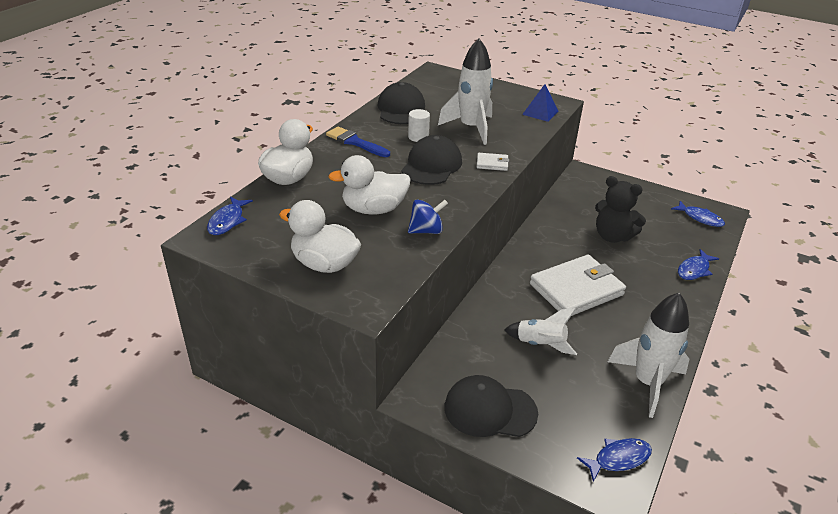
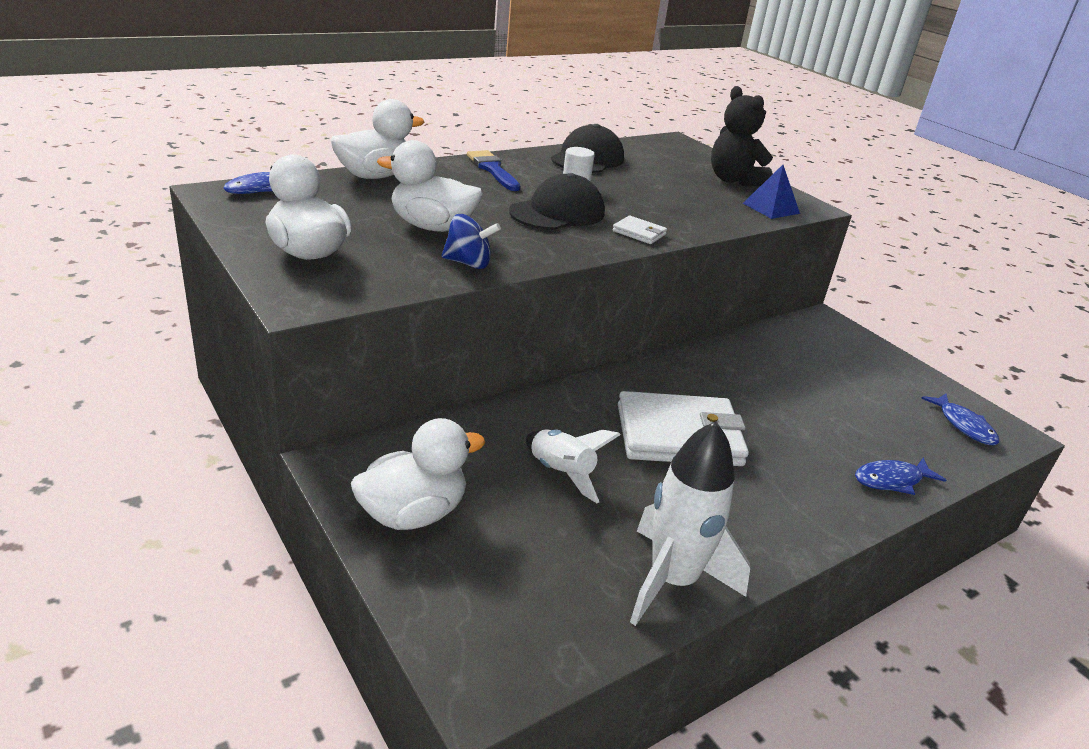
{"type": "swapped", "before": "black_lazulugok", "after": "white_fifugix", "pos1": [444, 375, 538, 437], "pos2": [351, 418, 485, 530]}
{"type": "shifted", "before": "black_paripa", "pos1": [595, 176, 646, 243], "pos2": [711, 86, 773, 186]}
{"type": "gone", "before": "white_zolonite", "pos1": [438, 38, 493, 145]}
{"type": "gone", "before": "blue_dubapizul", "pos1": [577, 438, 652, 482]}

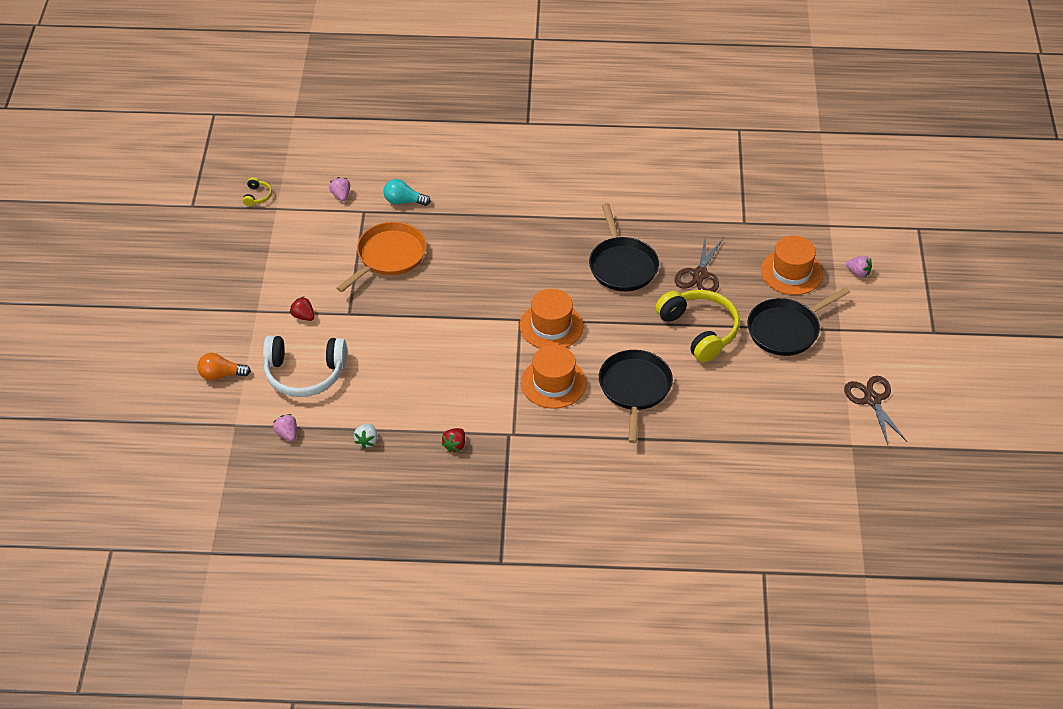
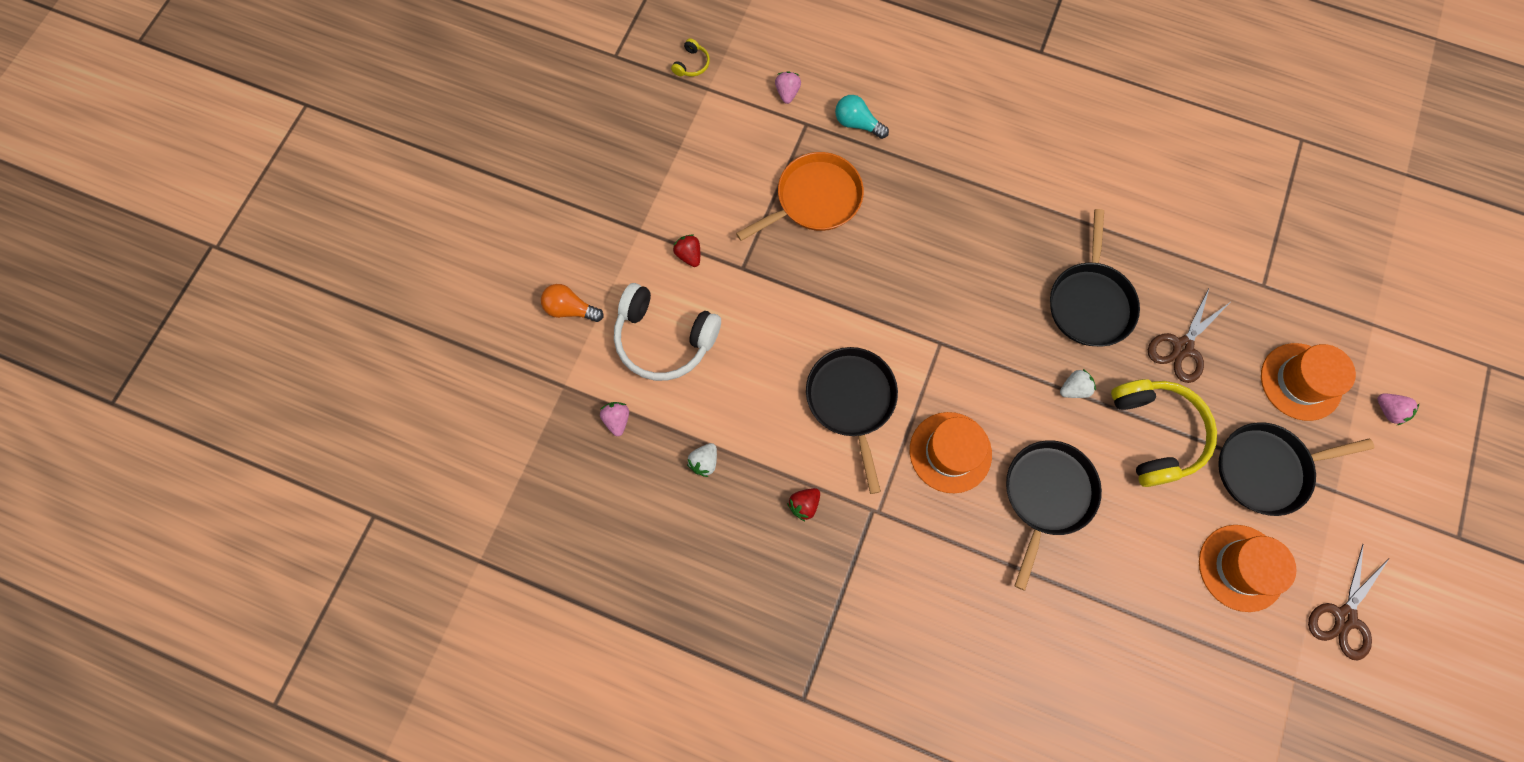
{"type": "new", "after": "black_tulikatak", "pos2": [806, 347, 898, 494]}
{"type": "new", "after": "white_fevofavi", "pos2": [1060, 369, 1096, 398]}
{"type": "shifted", "before": "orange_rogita", "pos1": [520, 289, 583, 349], "pos2": [1199, 525, 1296, 612]}
{"type": "rotated", "before": "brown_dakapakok", "pos1": [844, 376, 907, 445], "pos2": [1308, 544, 1389, 660], "turn": -150}

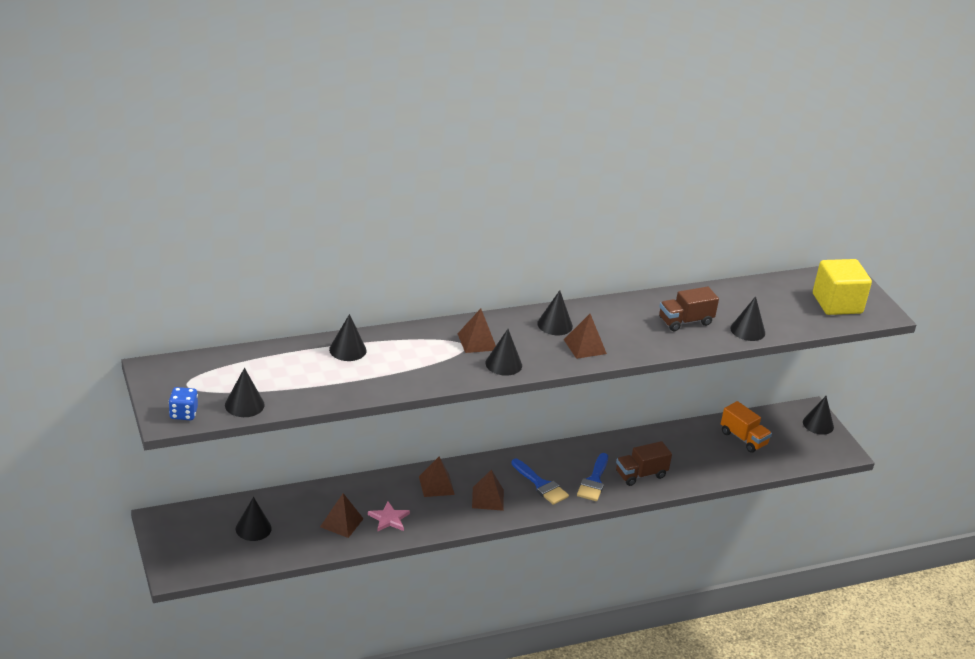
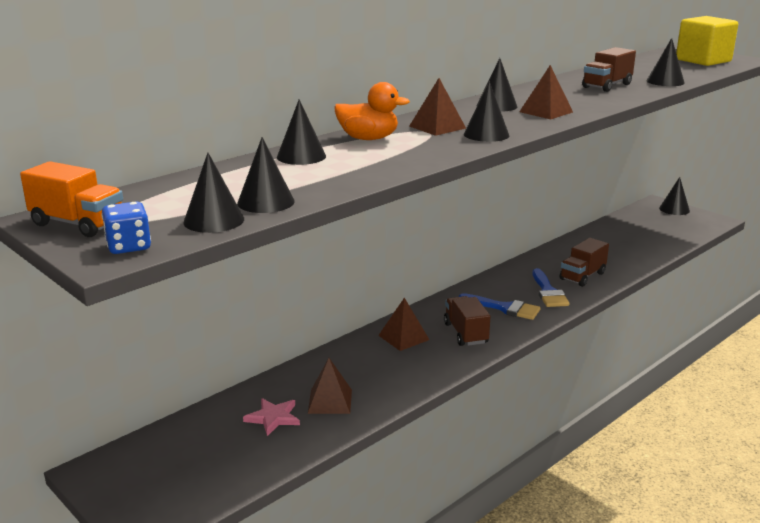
{"type": "shifted", "before": "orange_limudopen", "pos1": [721, 401, 772, 453], "pos2": [20, 161, 123, 237]}
{"type": "shifted", "before": "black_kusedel", "pos1": [236, 497, 272, 541], "pos2": [237, 137, 295, 213]}
{"type": "shifted", "before": "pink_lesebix", "pos1": [368, 501, 410, 532], "pos2": [243, 398, 300, 436]}
{"type": "new", "after": "orange_fifugix", "pos2": [335, 82, 410, 140]}
{"type": "swapped", "before": "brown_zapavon", "after": "brown_limudopen", "pos1": [472, 470, 504, 511], "pos2": [444, 296, 491, 346]}

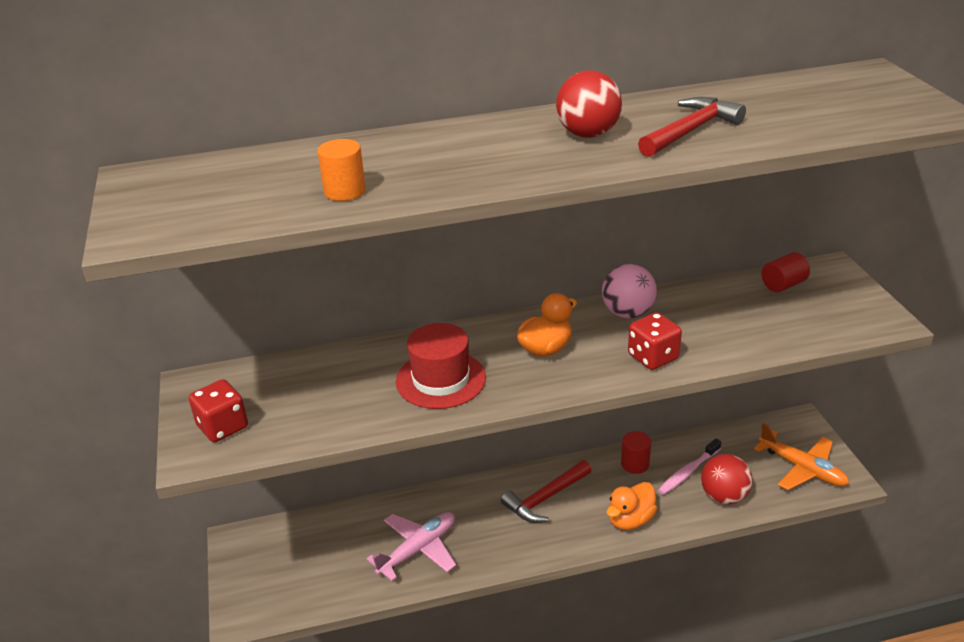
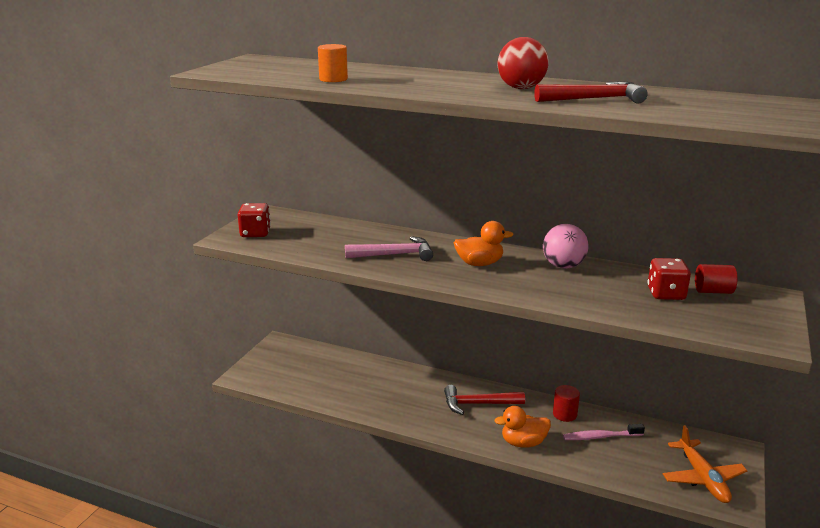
{"type": "swapped", "before": "red_rogita", "after": "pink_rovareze", "pos1": [396, 323, 486, 409], "pos2": [345, 236, 433, 261]}
{"type": "shifted", "before": "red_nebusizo", "pos1": [628, 312, 682, 370], "pos2": [647, 258, 691, 300]}
{"type": "gone", "before": "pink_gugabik", "pos1": [367, 512, 456, 581]}
{"type": "gone", "before": "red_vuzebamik", "pos1": [701, 454, 753, 505]}

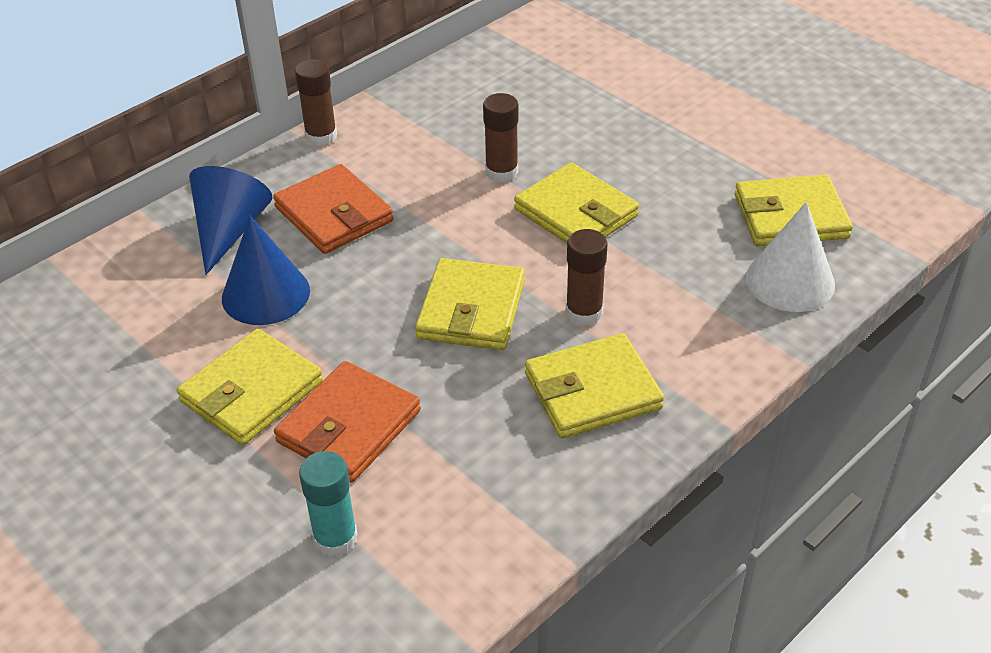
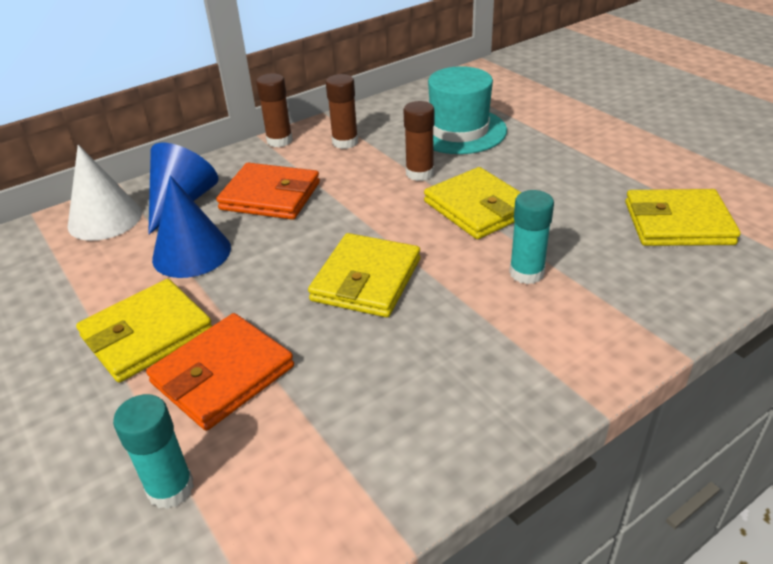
{"type": "shifted", "before": "white_kusedel", "pos1": [746, 202, 835, 312], "pos2": [68, 145, 142, 241]}
{"type": "rotated", "before": "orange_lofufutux", "pos1": [273, 164, 393, 254], "pos2": [216, 163, 320, 220], "turn": -45}
{"type": "shifted", "before": "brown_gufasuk", "pos1": [566, 229, 607, 326], "pos2": [326, 74, 358, 149]}
{"type": "new", "after": "turquoise_rogita", "pos2": [428, 66, 507, 154]}
{"type": "new", "after": "turquoise_gufasuk", "pos2": [509, 190, 554, 284]}
{"type": "gone", "before": "yellow_lofufutux", "pos1": [525, 333, 664, 438]}

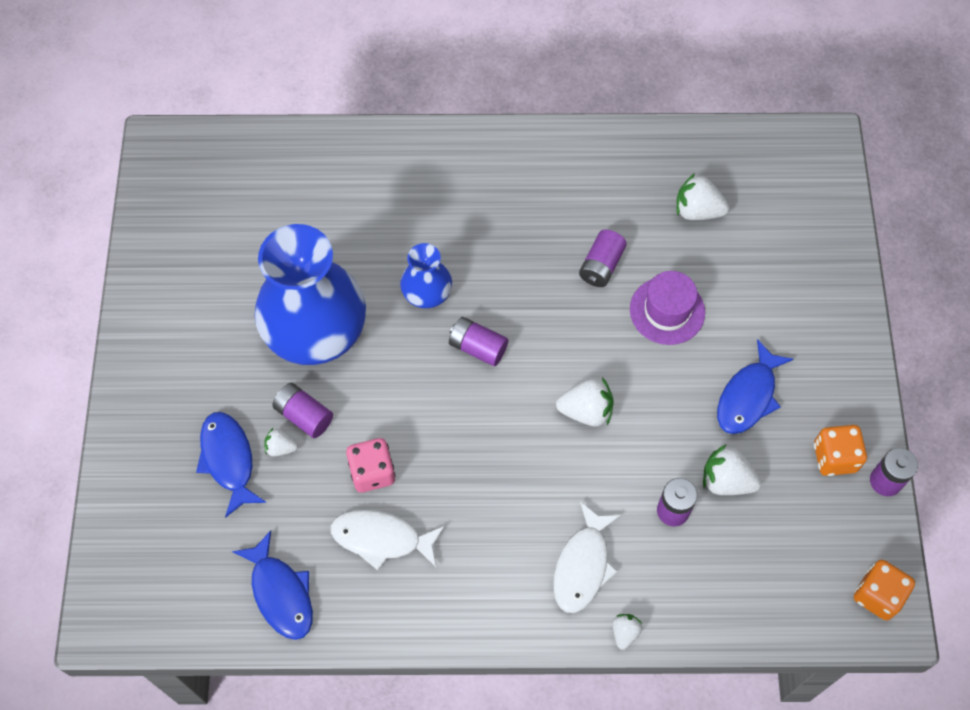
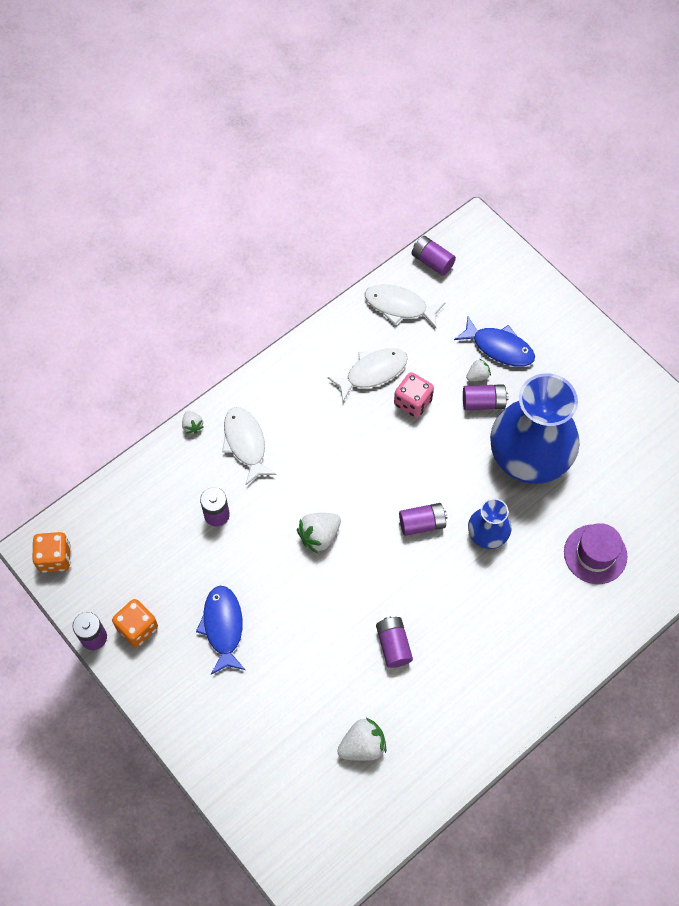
{"type": "repainted", "before": "blue_dubapizul", "after": "white_dubapizul", "pos1": [232, 530, 313, 640], "pos2": [365, 284, 445, 328]}
{"type": "new", "after": "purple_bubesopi", "pos2": [412, 236, 456, 276]}
{"type": "shifted", "before": "purple_rogita", "pos1": [630, 271, 705, 345], "pos2": [564, 523, 627, 584]}
{"type": "gone", "before": "white_fevofavi", "pos1": [703, 444, 761, 495]}

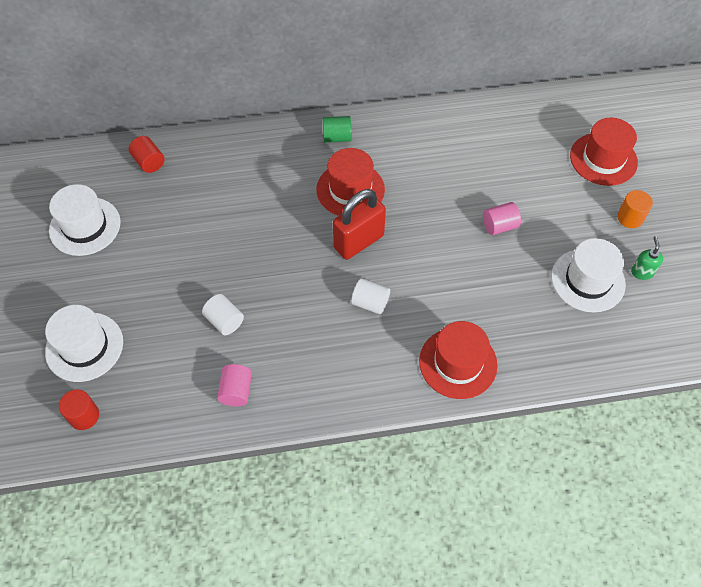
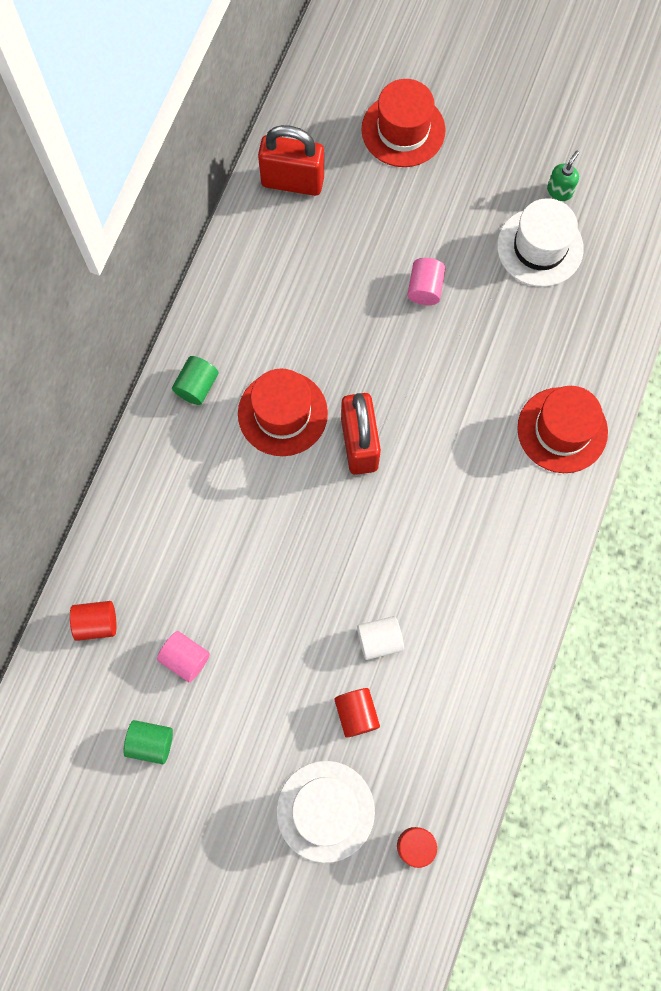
{"type": "swapped", "before": "white_rogita", "after": "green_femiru", "pos1": [49, 184, 120, 256], "pos2": [124, 720, 173, 764]}
{"type": "shifted", "before": "pink_femiru", "pos1": [217, 364, 252, 406], "pos2": [157, 631, 210, 682]}
{"type": "new", "after": "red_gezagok", "pos2": [258, 125, 324, 196]}
{"type": "new", "after": "red_femiru", "pos2": [334, 688, 380, 738]}
{"type": "rotated", "before": "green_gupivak", "pos1": [631, 236, 663, 280], "pos2": [547, 151, 579, 201], "turn": 90}
{"type": "gone", "before": "white_femiru", "pos1": [351, 278, 390, 314]}
{"type": "gone", "before": "orange_femiru", "pos1": [617, 190, 653, 228]}

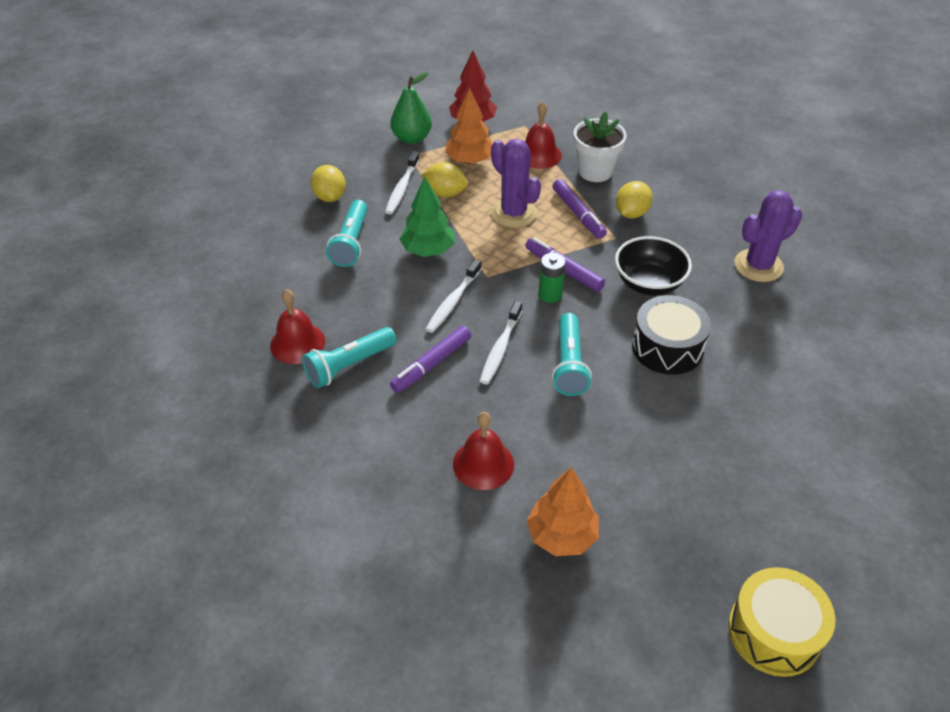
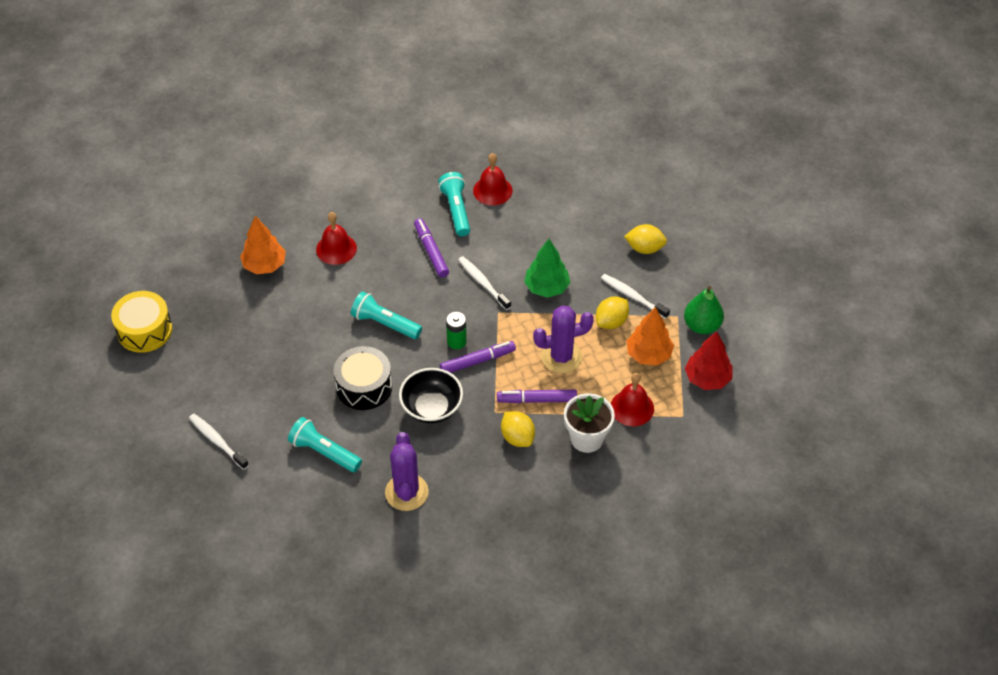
{"type": "shifted", "before": "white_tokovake", "pos1": [480, 301, 522, 385], "pos2": [189, 414, 249, 470]}
{"type": "shifted", "before": "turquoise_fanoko", "pos1": [326, 200, 368, 267], "pos2": [288, 417, 362, 472]}

